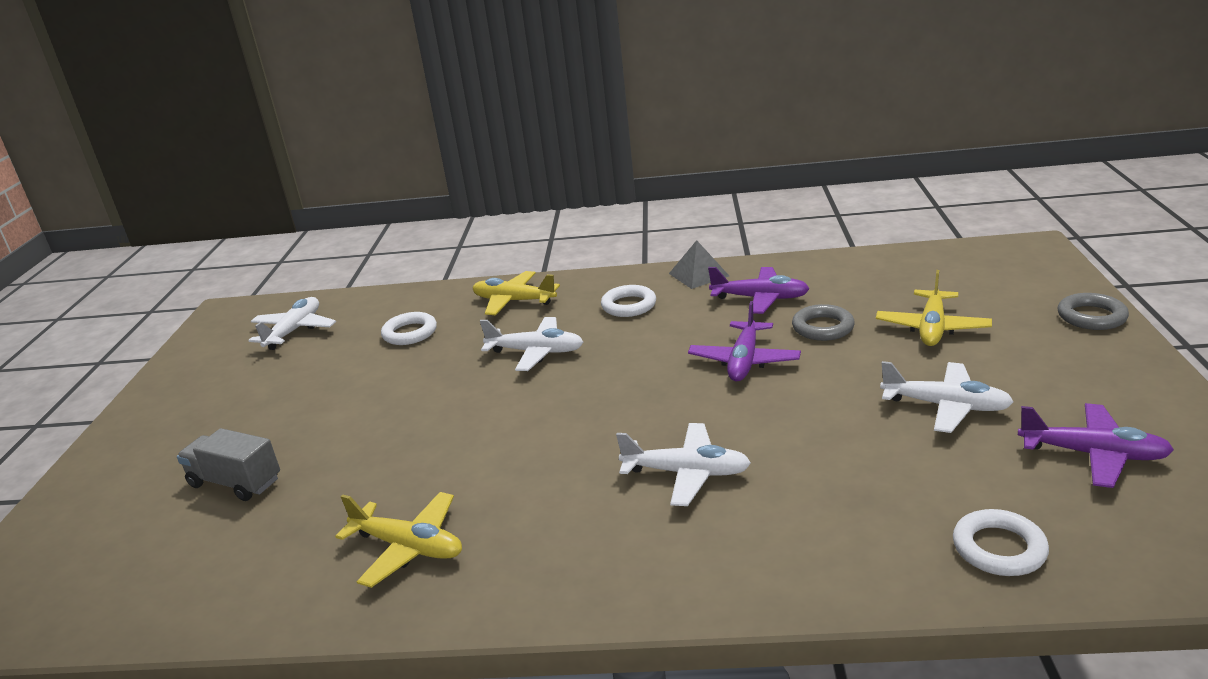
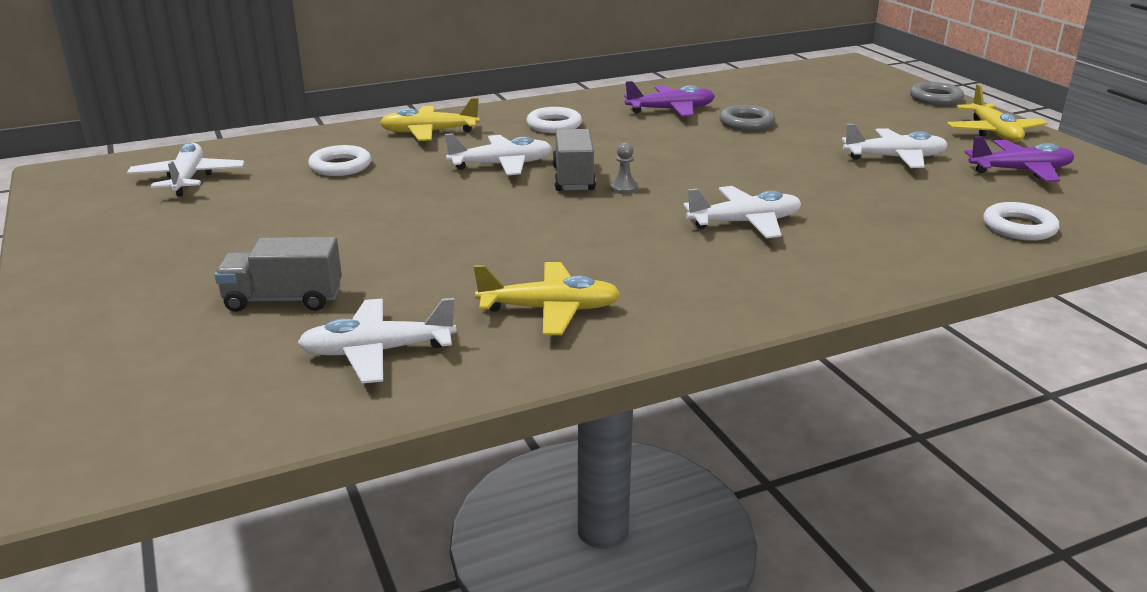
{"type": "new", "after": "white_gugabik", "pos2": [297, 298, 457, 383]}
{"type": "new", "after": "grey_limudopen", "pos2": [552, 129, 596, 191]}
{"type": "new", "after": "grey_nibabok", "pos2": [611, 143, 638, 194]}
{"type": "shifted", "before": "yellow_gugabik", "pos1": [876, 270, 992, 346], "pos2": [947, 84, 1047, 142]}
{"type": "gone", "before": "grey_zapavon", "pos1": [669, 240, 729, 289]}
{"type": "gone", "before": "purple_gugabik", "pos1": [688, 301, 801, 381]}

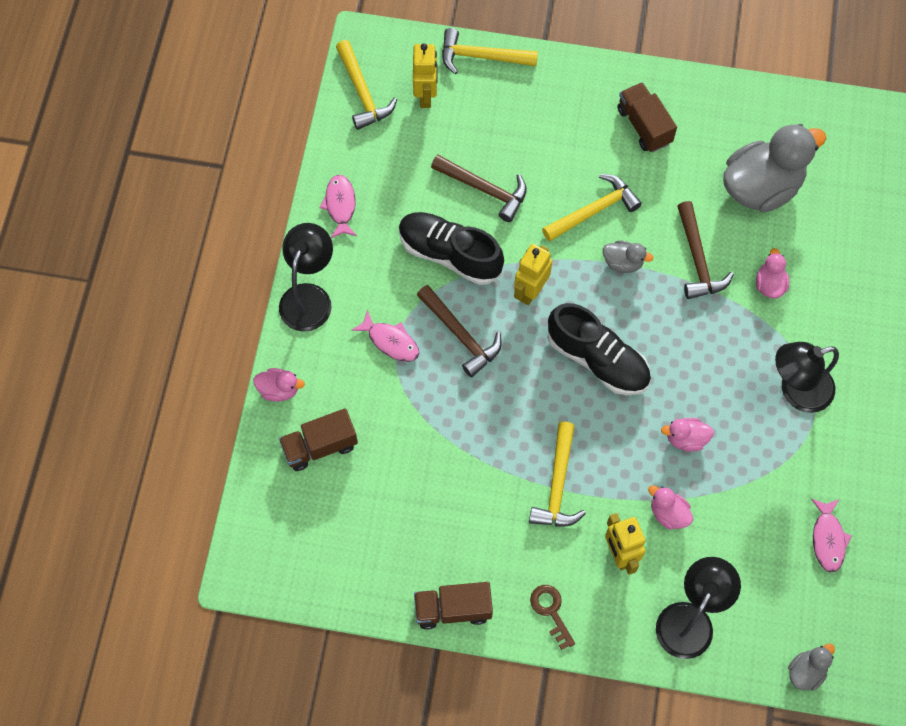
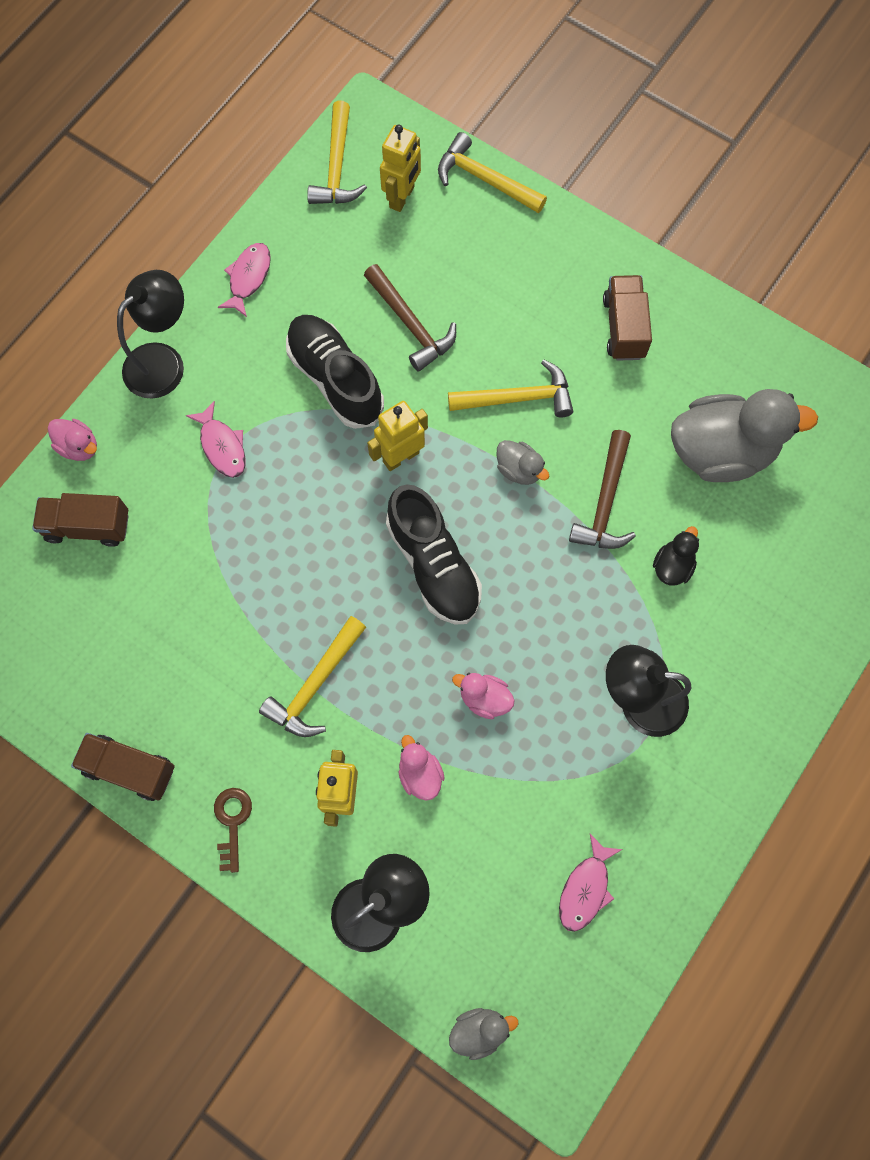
{"type": "repainted", "before": "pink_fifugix", "after": "black_fifugix", "pos1": [756, 248, 789, 299], "pos2": [653, 526, 699, 586]}
{"type": "gone", "before": "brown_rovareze", "pos1": [417, 285, 502, 378]}

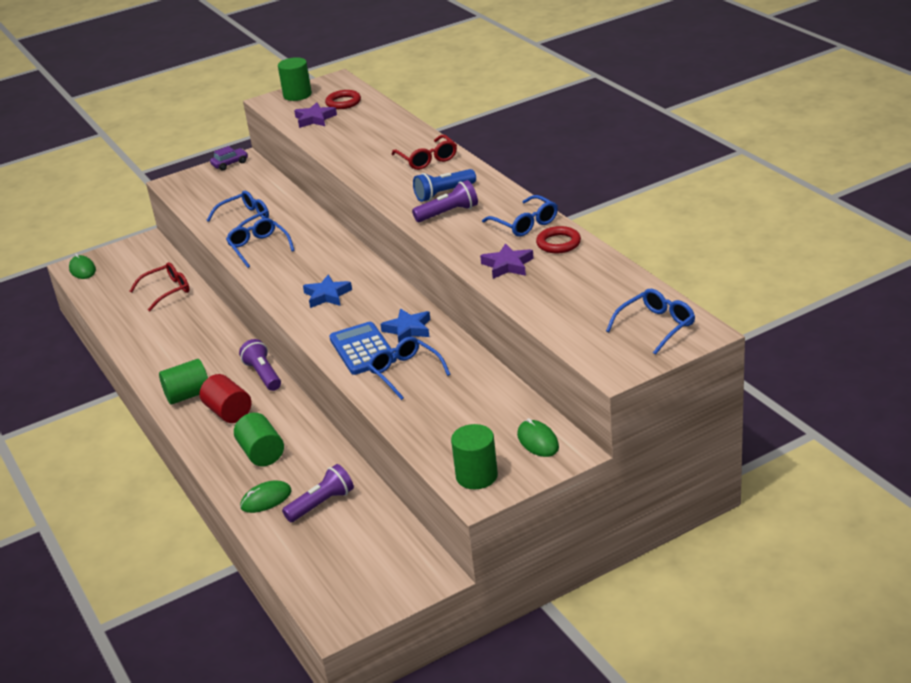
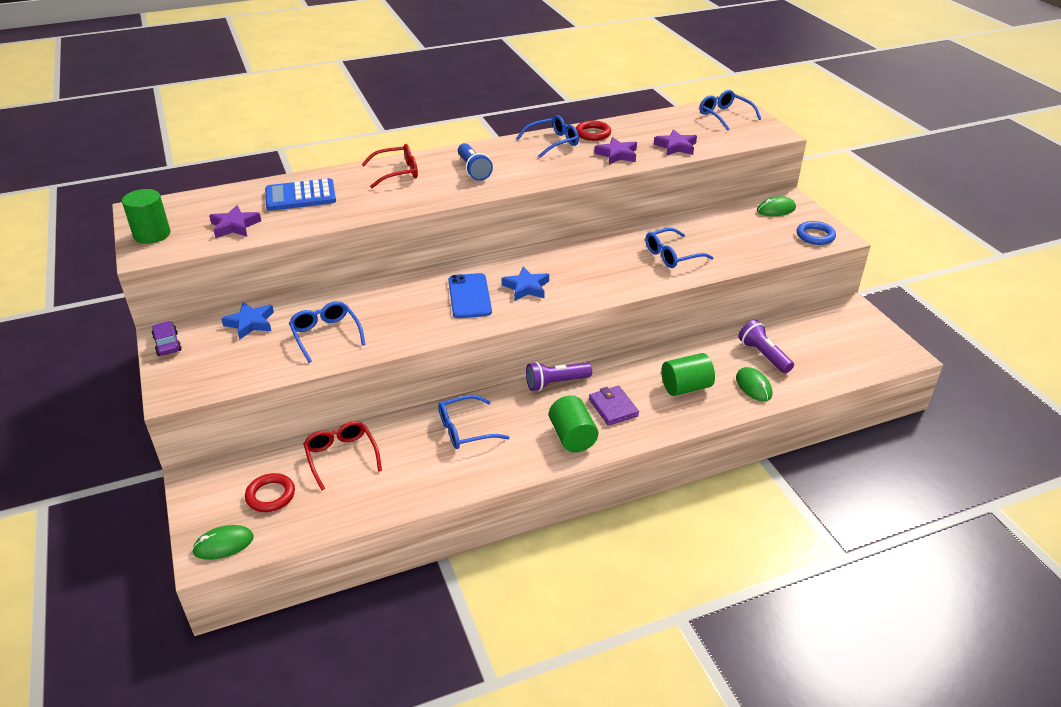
{"type": "shifted", "before": "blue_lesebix", "pos1": [380, 308, 431, 342], "pos2": [221, 302, 274, 340]}
{"type": "shifted", "before": "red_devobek", "pos1": [325, 90, 361, 109], "pos2": [245, 473, 295, 512]}
{"type": "shifted", "before": "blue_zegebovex", "pos1": [329, 322, 397, 375], "pos2": [265, 178, 336, 211]}
{"type": "shifted", "before": "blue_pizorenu", "pos1": [226, 218, 295, 268], "pos2": [438, 395, 510, 449]}
{"type": "new", "after": "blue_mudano", "pos2": [448, 273, 492, 318]}
{"type": "swapped", "before": "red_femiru", "after": "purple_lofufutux", "pos1": [200, 374, 251, 423], "pos2": [589, 386, 639, 426]}
{"type": "new", "after": "purple_lesebix", "pos2": [654, 129, 697, 156]}
{"type": "swapped", "before": "green_femiru", "after": "blue_devobek", "pos1": [451, 424, 498, 489], "pos2": [797, 221, 836, 245]}
{"type": "gone", "before": "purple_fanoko", "pos1": [412, 180, 478, 222]}

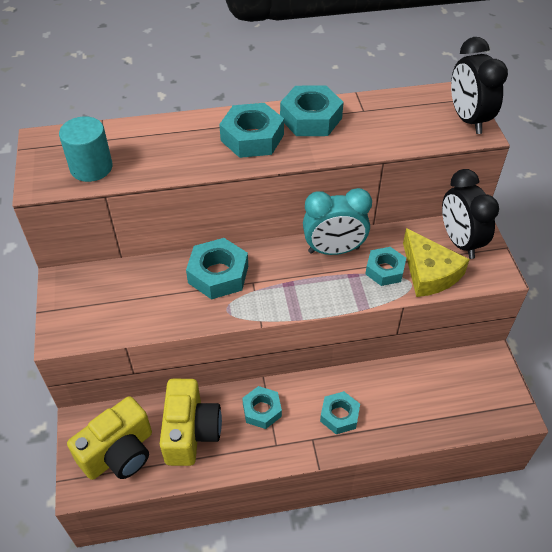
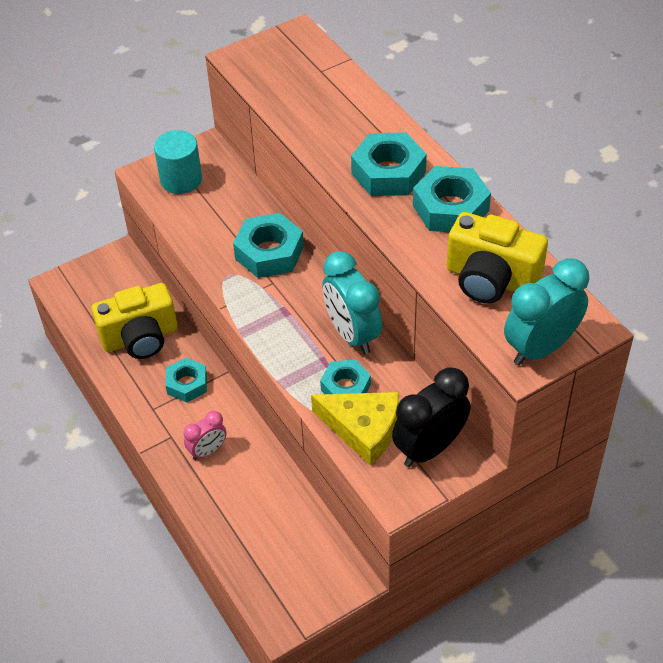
{"type": "shifted", "before": "turquoise_femiru", "pos1": [59, 116, 113, 182], "pos2": [154, 130, 202, 194]}
{"type": "swapped", "before": "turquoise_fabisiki", "after": "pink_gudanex", "pos1": [320, 391, 360, 434], "pos2": [183, 411, 227, 460]}
{"type": "rotated", "before": "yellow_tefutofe", "pos1": [403, 228, 470, 297], "pos2": [311, 392, 399, 466], "turn": -105}
{"type": "shifted", "before": "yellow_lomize", "pos1": [67, 396, 152, 480], "pos2": [447, 212, 548, 303]}
{"type": "repainted", "before": "black_gudanex", "after": "turquoise_gudanex", "pos1": [451, 37, 508, 134], "pos2": [504, 258, 589, 366]}

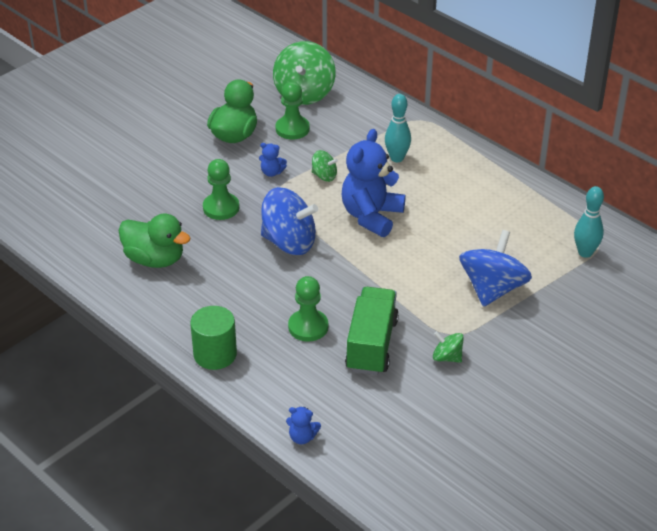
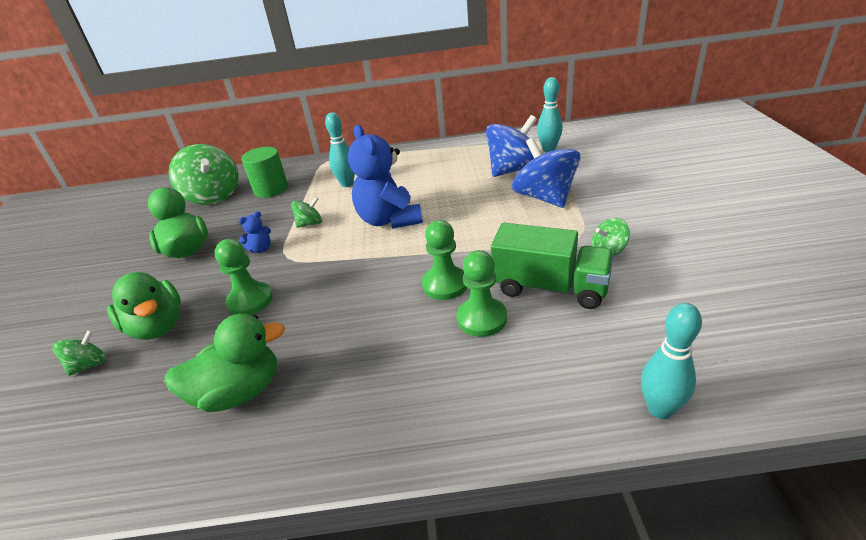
{"type": "new", "after": "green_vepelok", "pos2": [53, 330, 106, 376]}
{"type": "new", "after": "green_fifugix", "pos2": [107, 272, 181, 340]}
{"type": "shifted", "before": "green_femiru", "pos1": [190, 306, 237, 370], "pos2": [241, 147, 288, 198]}
{"type": "shifted", "before": "green_nibabok", "pos1": [276, 82, 310, 140], "pos2": [422, 220, 467, 300]}
{"type": "shifted", "before": "blue_vepelok", "pos1": [261, 187, 318, 255], "pos2": [486, 115, 537, 177]}
{"type": "rotated", "before": "green_limudopen", "pos1": [345, 287, 399, 375], "pos2": [491, 223, 614, 309], "turn": 150}
{"type": "swapped", "before": "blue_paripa", "after": "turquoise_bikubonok", "pos1": [286, 407, 321, 444], "pos2": [641, 303, 702, 419]}

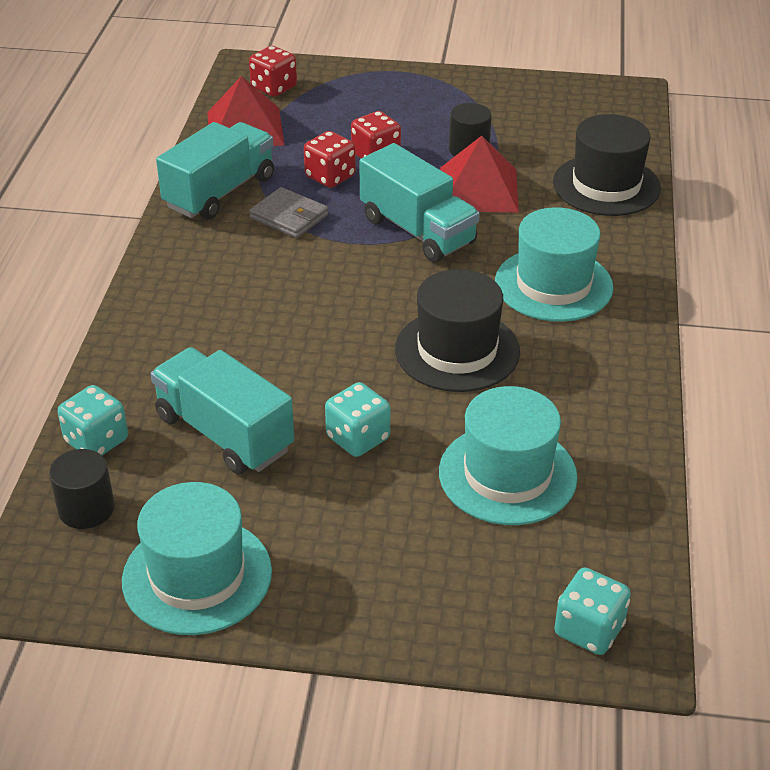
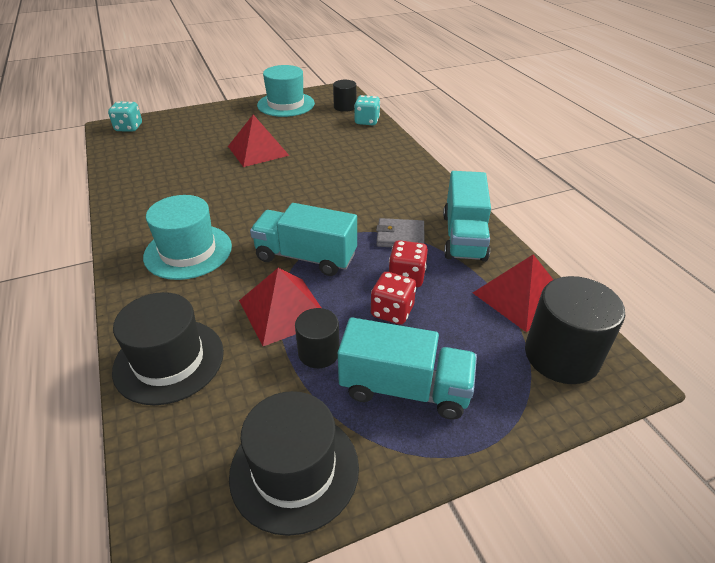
{"type": "swapped", "before": "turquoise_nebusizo", "after": "red_zapavon", "pos1": [325, 382, 390, 457], "pos2": [228, 115, 290, 167]}
{"type": "shifted", "before": "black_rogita", "pos1": [395, 269, 520, 392], "pos2": [229, 391, 359, 536]}
{"type": "shifted", "before": "turquoise_limudopen", "pos1": [151, 347, 294, 474], "pos2": [338, 317, 477, 420]}
{"type": "swapped", "before": "red_nebusizo", "after": "black_femiru", "pos1": [249, 46, 297, 97], "pos2": [525, 276, 625, 384]}
{"type": "gone", "before": "turquoise_rogita", "pos1": [439, 386, 578, 525]}

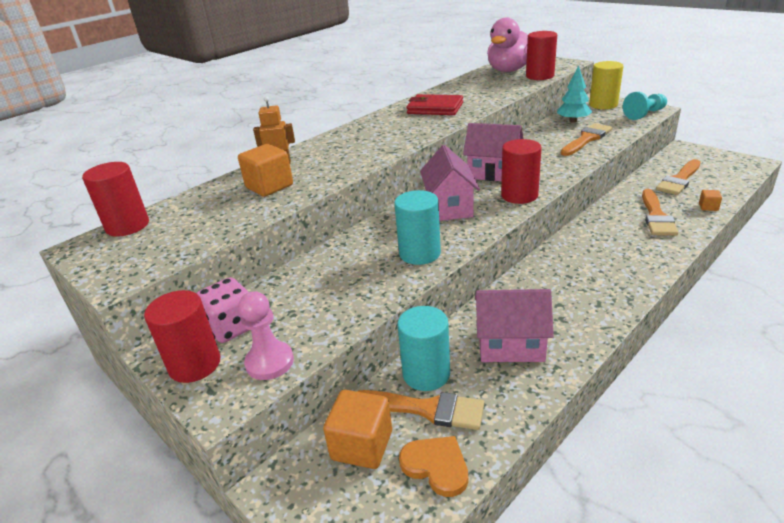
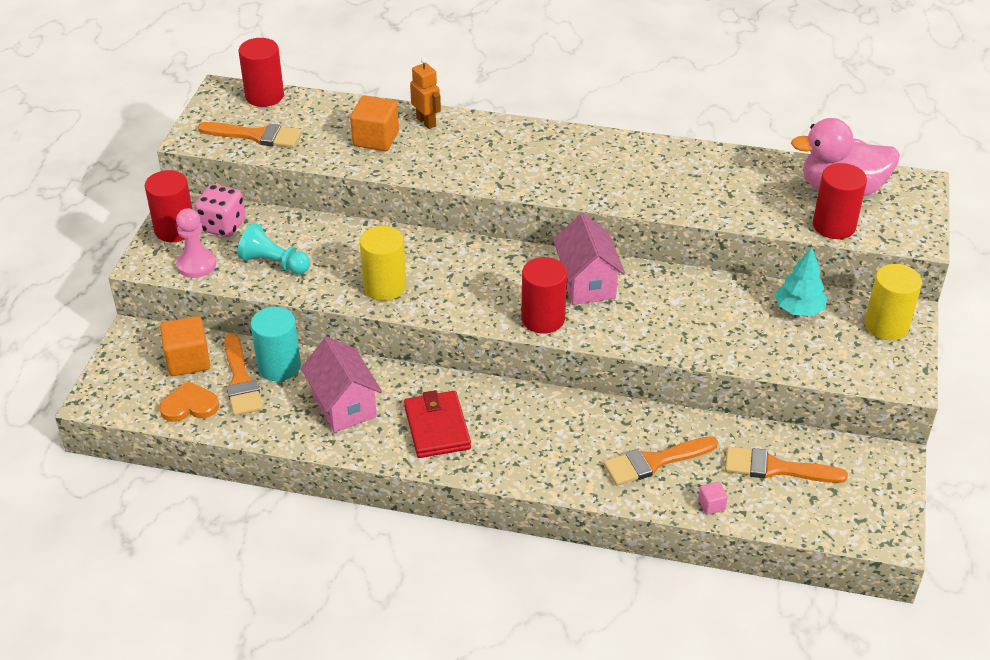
{"type": "rotated", "before": "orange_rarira", "pos1": [399, 436, 468, 497], "pos2": [159, 381, 219, 422], "turn": -105}
{"type": "shifted", "before": "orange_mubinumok", "pos1": [561, 123, 613, 156], "pos2": [198, 122, 302, 148]}
{"type": "shifted", "before": "turquoise_nibabok", "pos1": [623, 92, 667, 120], "pos2": [237, 223, 310, 274]}
{"type": "repainted", "before": "turquoise_femiru", "after": "yellow_femiru", "pos1": [394, 190, 441, 265], "pos2": [360, 226, 406, 301]}
{"type": "shifted", "before": "red_lofufutux", "pos1": [407, 94, 463, 115], "pos2": [404, 390, 471, 458]}
{"type": "repainted", "before": "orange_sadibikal", "after": "pink_sadibikal", "pos1": [699, 190, 722, 211], "pos2": [698, 482, 728, 514]}
{"type": "gone", "before": "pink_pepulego", "pos1": [420, 145, 480, 221]}

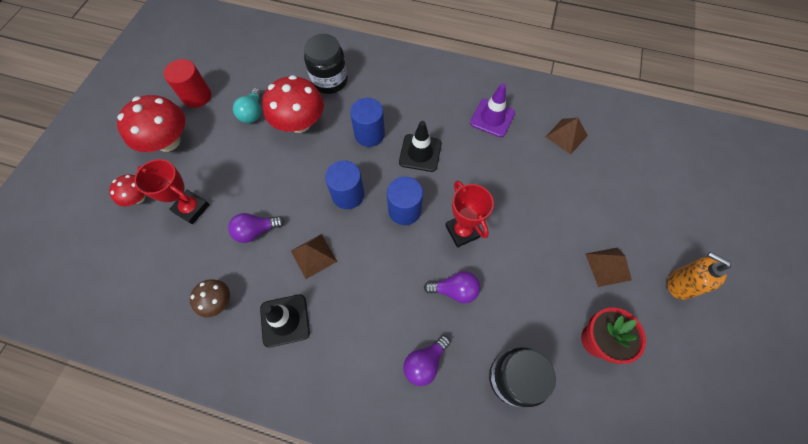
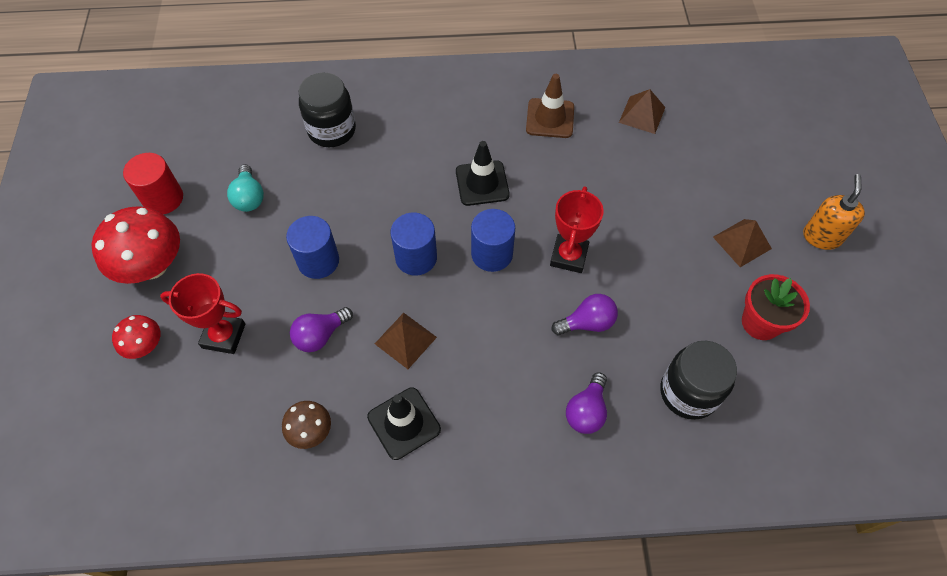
{"type": "shifted", "before": "blue_femiru", "pos1": [350, 98, 385, 147], "pos2": [286, 216, 339, 279]}
{"type": "repainted", "before": "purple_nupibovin", "after": "brown_nupibovin", "pos1": [470, 83, 515, 137], "pos2": [526, 74, 574, 138]}
{"type": "rotated", "before": "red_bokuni", "pos1": [445, 181, 494, 248], "pos2": [550, 186, 604, 273], "turn": 60}
{"type": "rotated", "before": "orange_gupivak", "pos1": [667, 252, 731, 300], "pos2": [803, 174, 865, 250], "turn": 90}
{"type": "gone", "before": "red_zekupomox", "pos1": [262, 75, 324, 133]}

